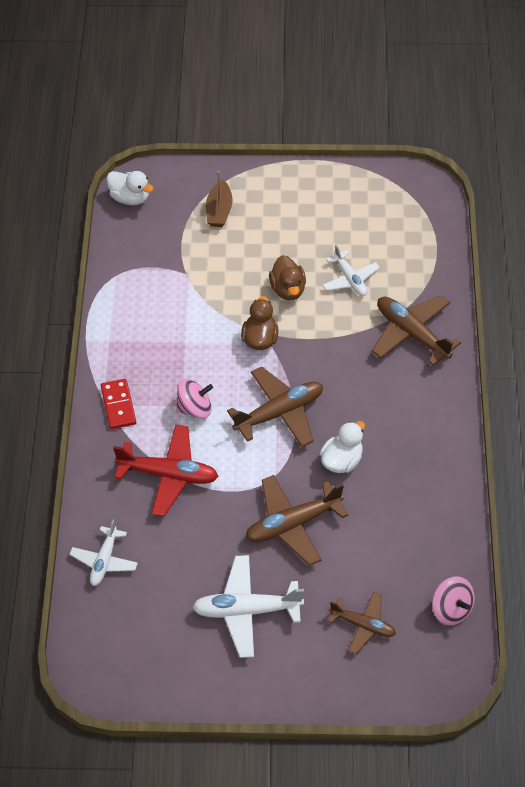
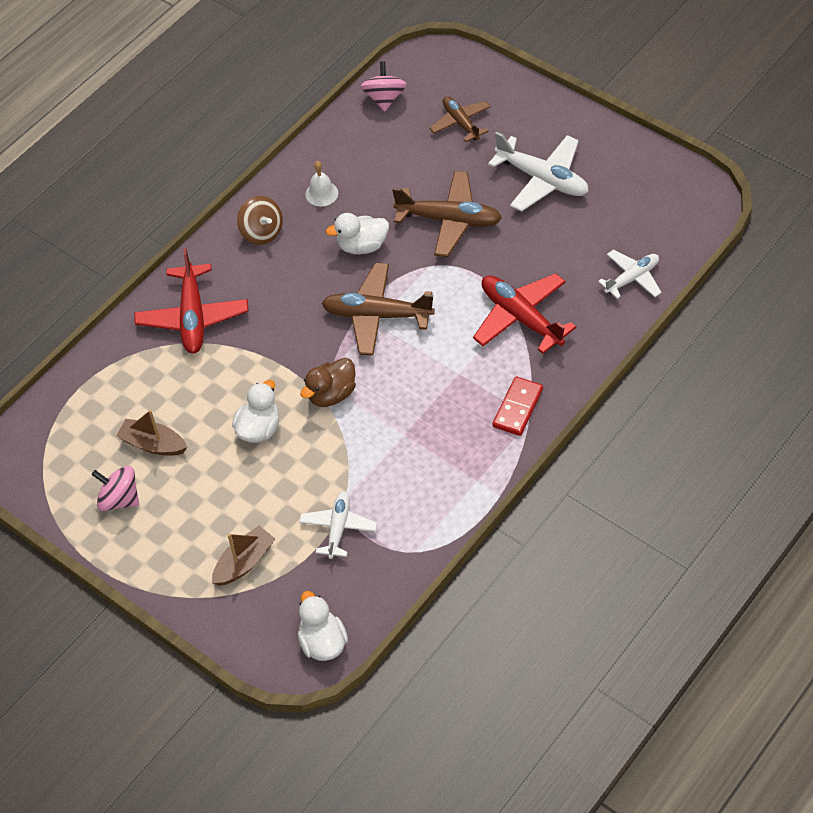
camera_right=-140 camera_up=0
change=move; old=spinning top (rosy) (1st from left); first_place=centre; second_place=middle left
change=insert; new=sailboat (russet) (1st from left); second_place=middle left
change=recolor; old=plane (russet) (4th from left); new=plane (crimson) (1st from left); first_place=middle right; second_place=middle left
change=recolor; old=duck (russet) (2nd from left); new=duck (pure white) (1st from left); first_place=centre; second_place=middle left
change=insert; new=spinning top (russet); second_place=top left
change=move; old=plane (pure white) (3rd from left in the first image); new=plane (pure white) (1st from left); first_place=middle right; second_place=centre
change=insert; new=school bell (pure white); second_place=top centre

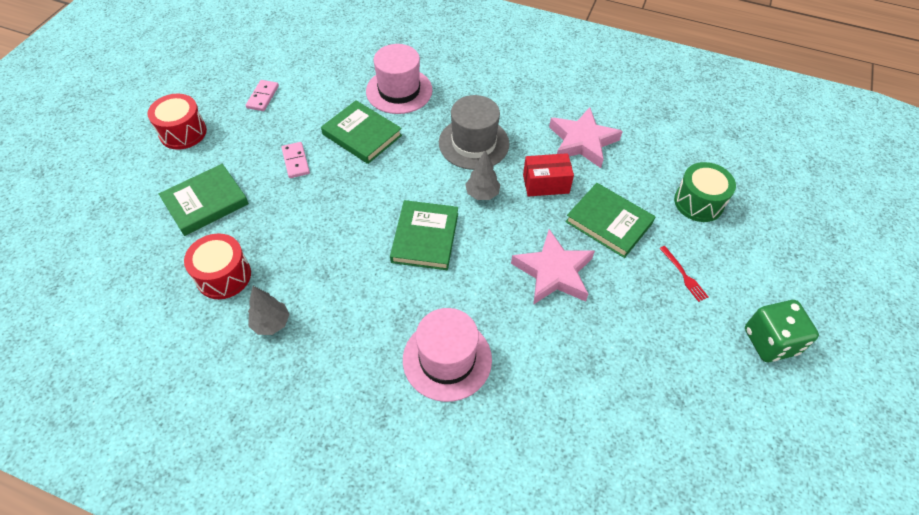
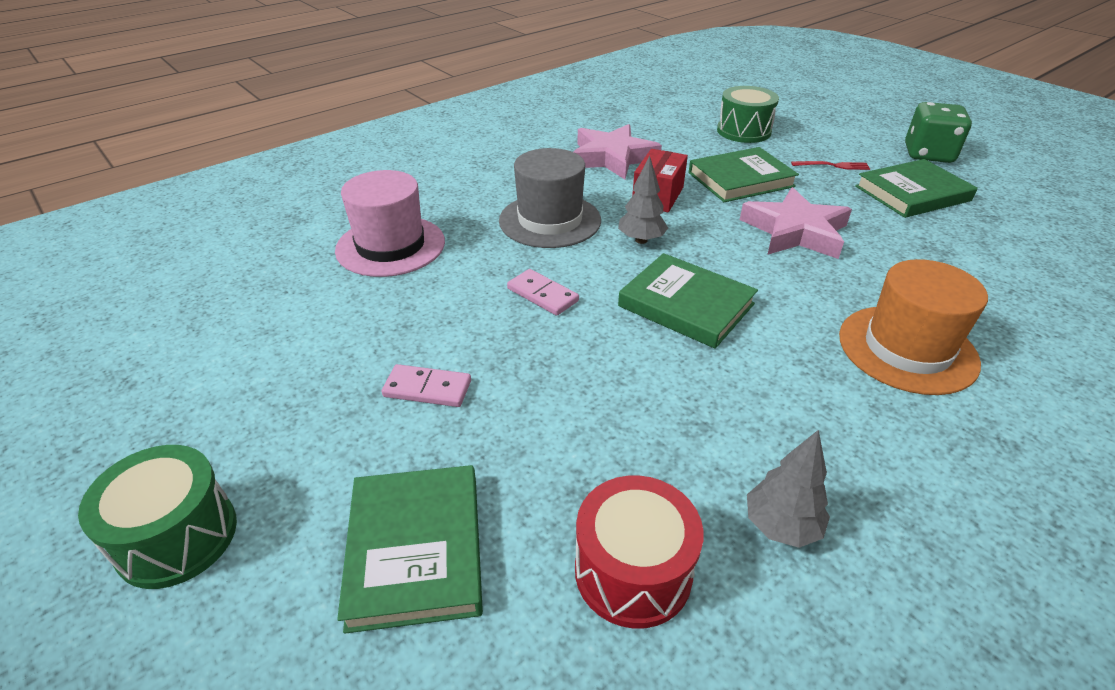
camera_right=-60 camera_up=-15
change=recolor; old=drum (crimson) (1st from left); new=drum (leaf-green) (1st from left); first_place=top left; second_place=bottom left
change=move; old=domino tile (rosy) (1st from left in the first image); new=domino tile (rosy) (2nd from left); first_place=top left; second_place=centre
change=recolor; old=hat (rosy) (2nd from left); new=hat (bright orange); first_place=bottom centre; second_place=middle right
change=move; old=hardcover (leaf-green) (2nd from left in the first image); new=hardcover (leaf-green) (4th from left); first_place=top centre; second_place=top right

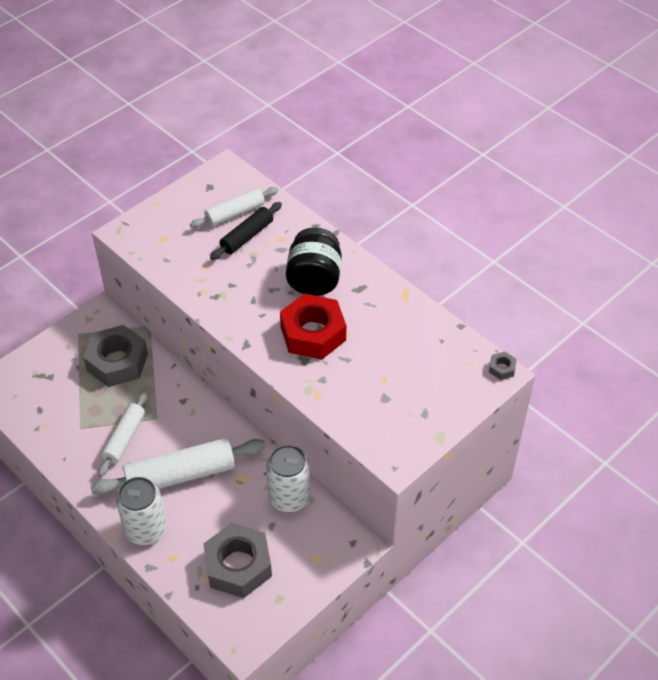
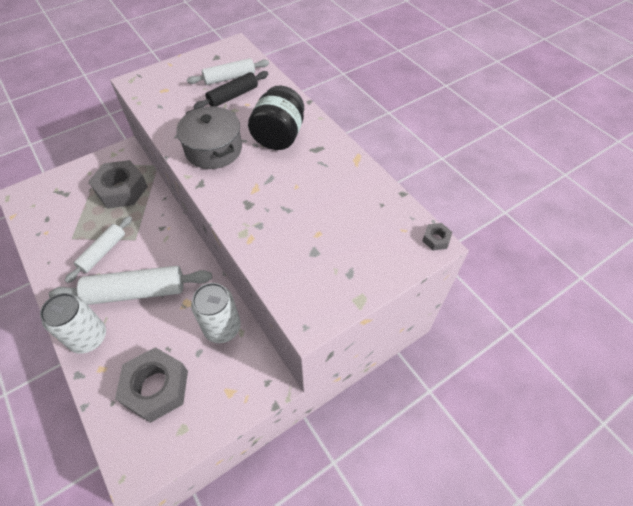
camera_right=10 camera_up=5
change=insert; new=pot (grey); second_place=top left
change=delete; old=nut (crimson); first_place=centre

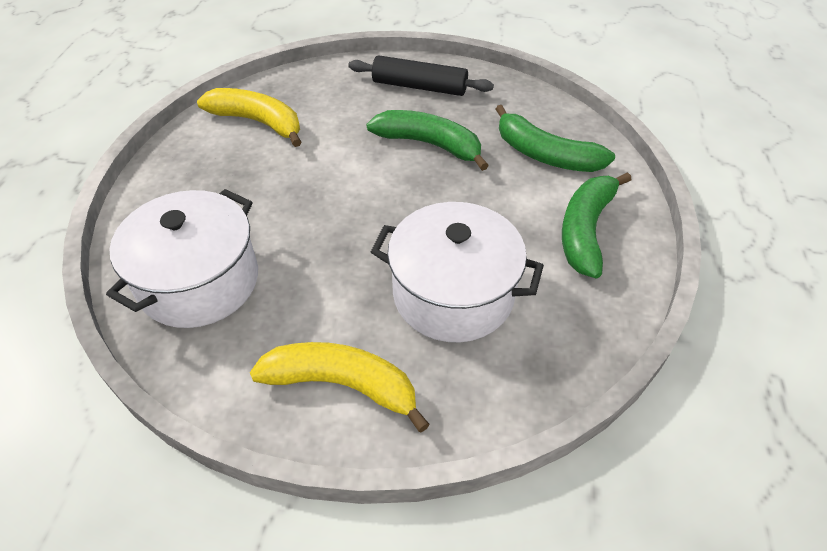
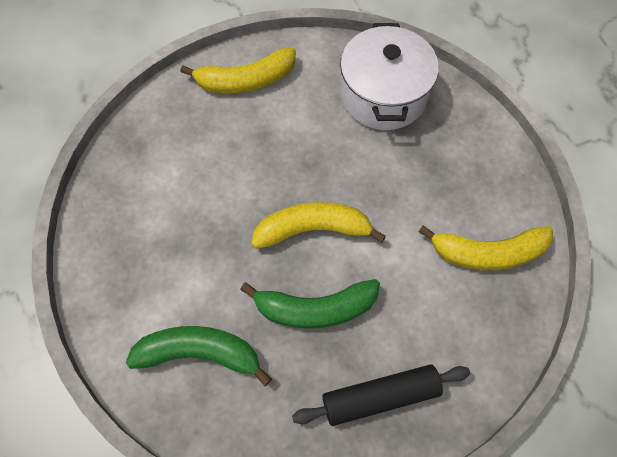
camera_right=150 camera_up=15
change=insert; new=banana fruit (golden) (2nd from left); second_place=centre
change=delete; old=pot (pure white) (2nd from left); first_place=centre
change=delete; old=banana fruit (leaf-green) (3rd from left); first_place=middle right

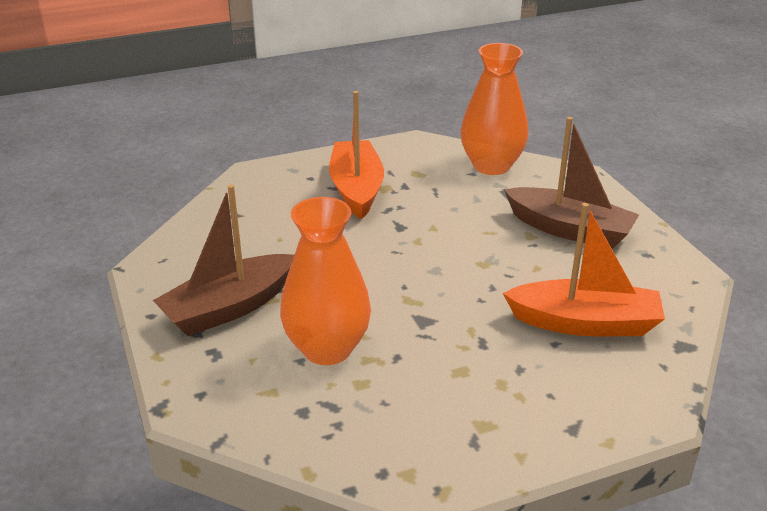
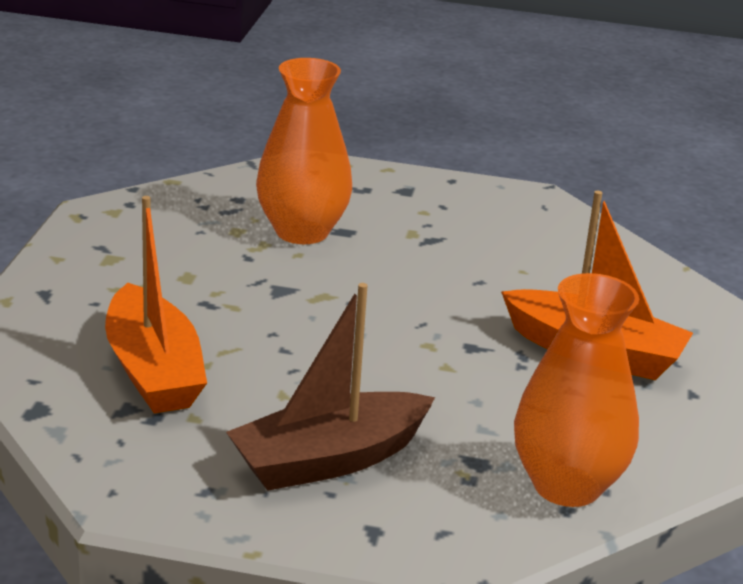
camera_right=120 camera_up=-5
change=rotate; old=sailboat (bright orange) (2nd from left in the first image); first_place=middle right; second_place=middle left; degrees=-60
change=delete; old=sailboat (russet) (1st from left); first_place=middle left

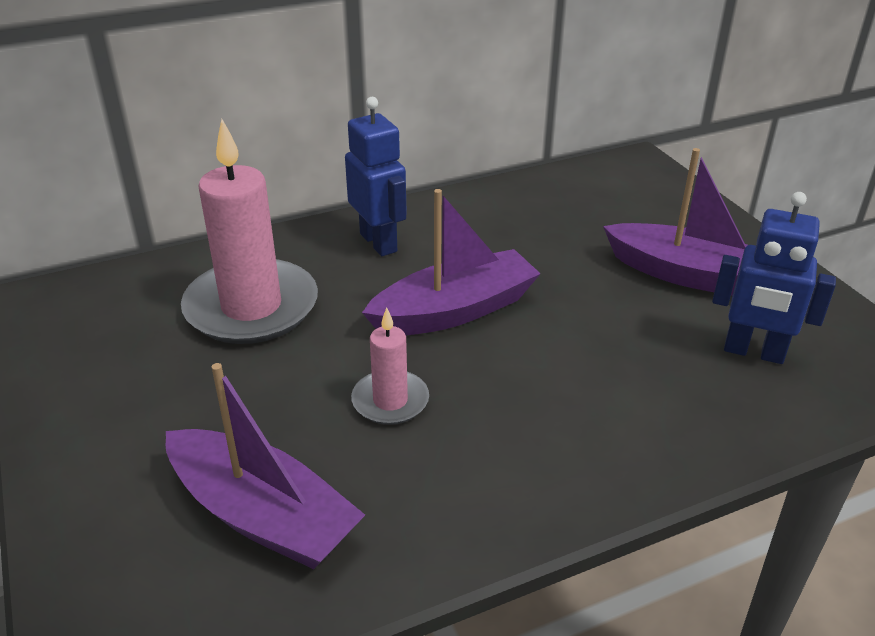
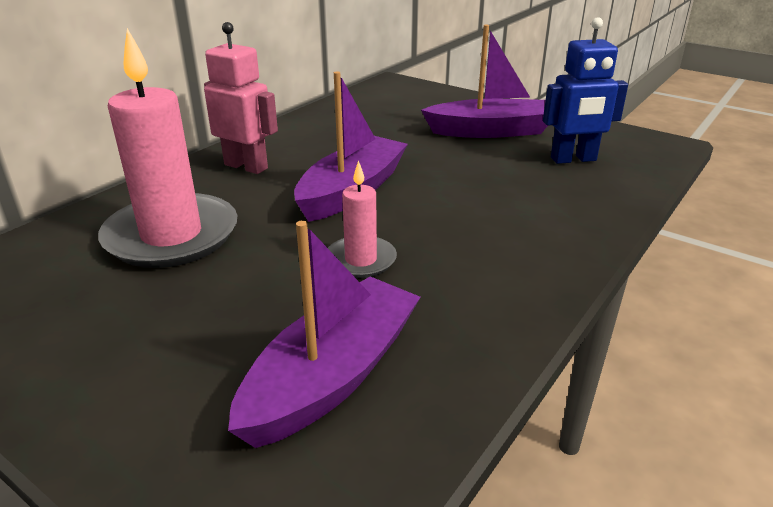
camera_right=-30 camera_up=-5
change=recolor; old=toy robot (cobalt) (1st from left); new=toy robot (rosy); first_place=top centre; second_place=top left
change=rotate; old=sailboat (royal purple) (1st from left); first_place=bottom left; second_place=centre; degrees=-60

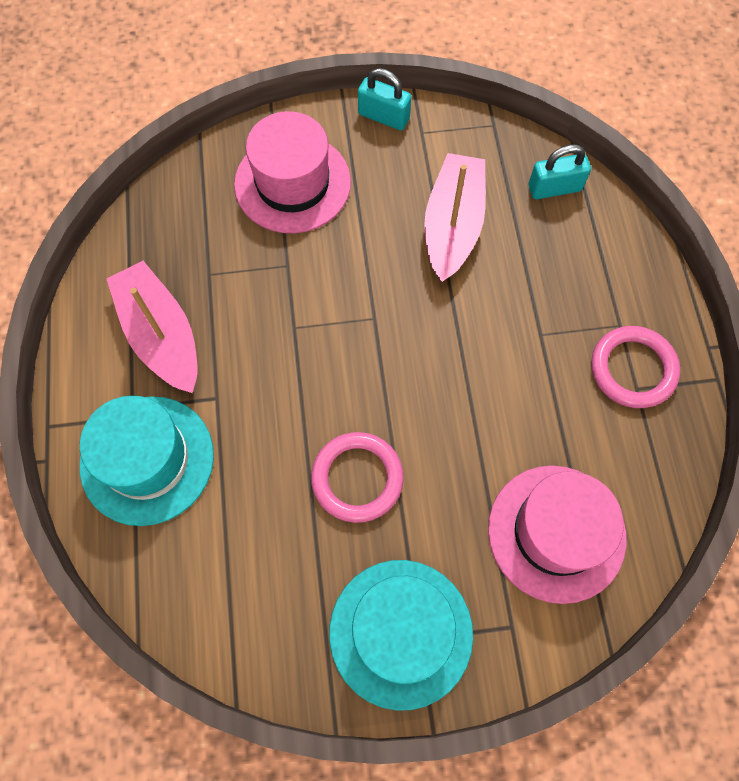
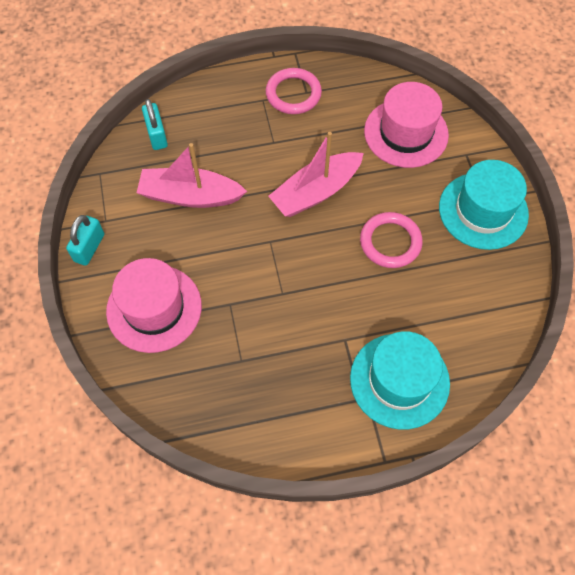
camera_right=-95 camera_up=-5
change=move; old=sailboat (rosy) (1st from left in the first image); new=sailboat (rosy) (2nd from left); first_place=middle left; second_place=top centre

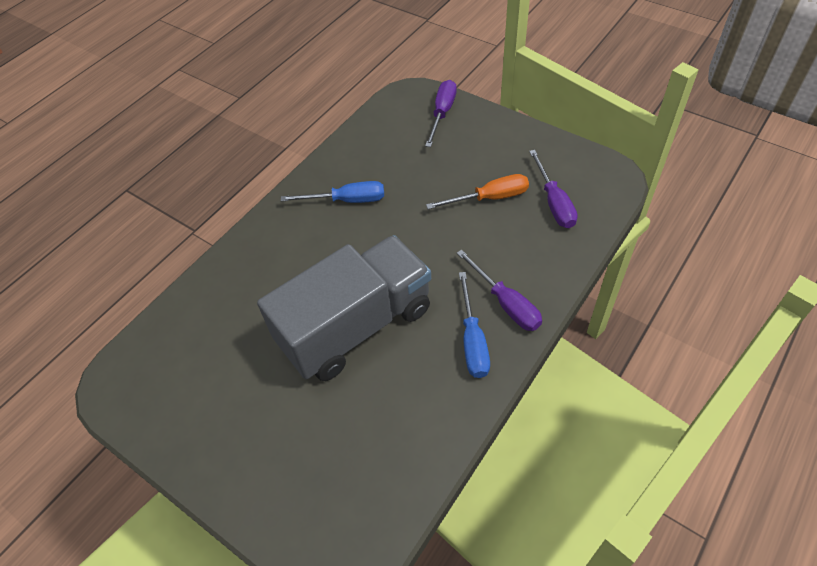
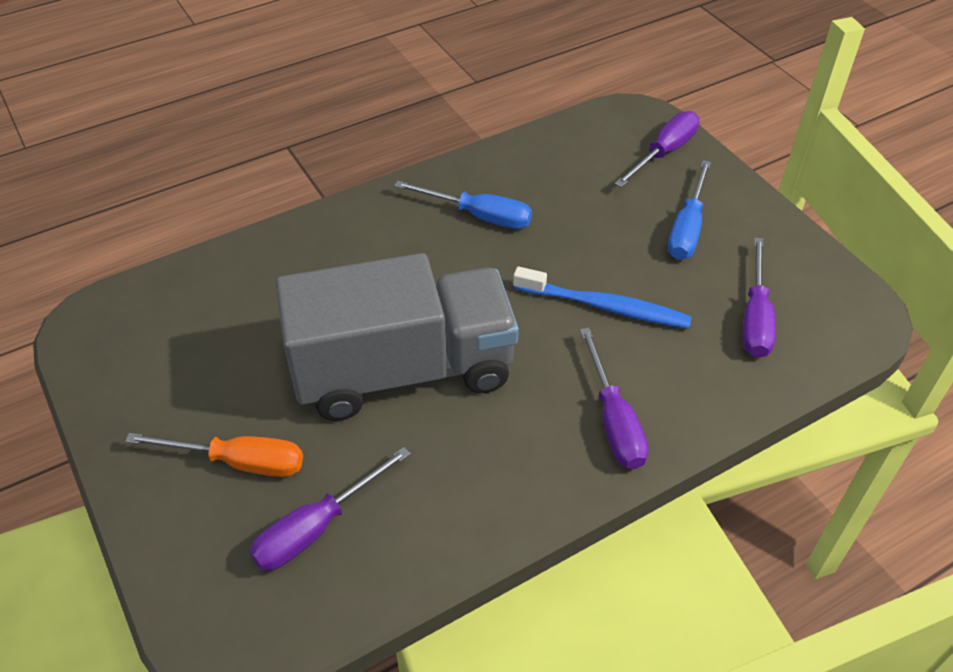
camera_right=20 camera_up=-5
change=move; old=hand screwdriver (bright orange); first_place=centre; second_place=bottom left
change=insert; new=hand screwdriver (royal purple) (1st from left); second_place=bottom centre
change=insert; new=tooth brush (cobalt); second_place=centre
change=move; old=hand screwdriver (cobalt) (2nd from left); first_place=centre; second_place=top right

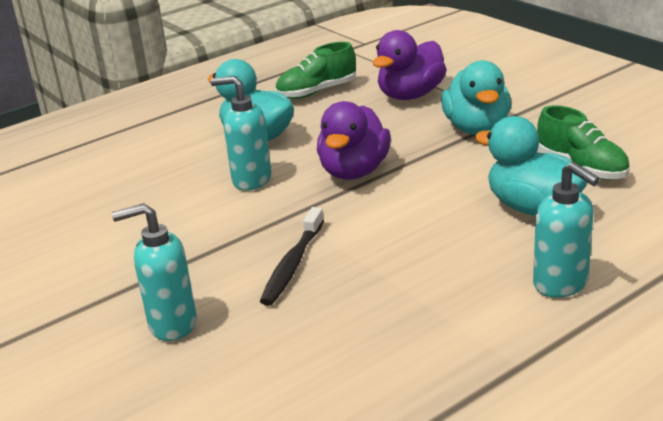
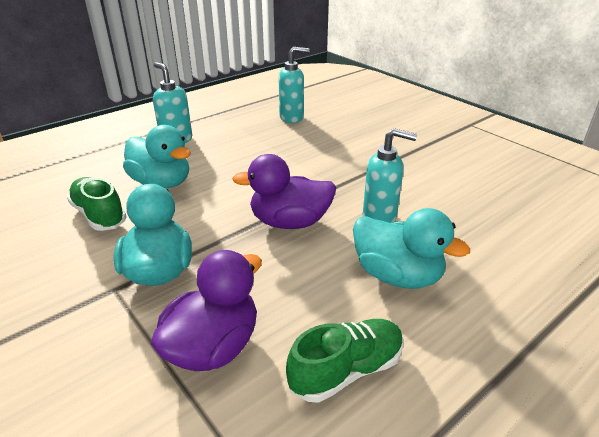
camera_right=175 camera_up=5
change=rotate; old=duck (royal purple) (1st from left in the first image); first_place=top centre; second_place=centre; degrees=-105
change=move; old=pump bottle (turquoise) (1st from left in the first image); new=pump bottle (turquoise) (2nd from left); first_place=middle left; second_place=top centre
change=delete; old=tooth brush (black); first_place=centre

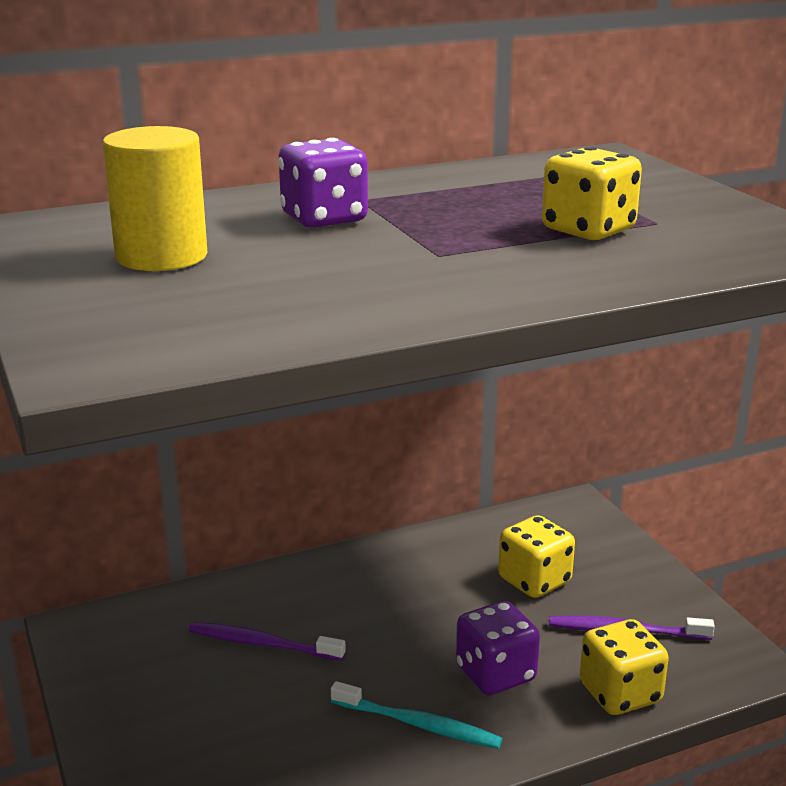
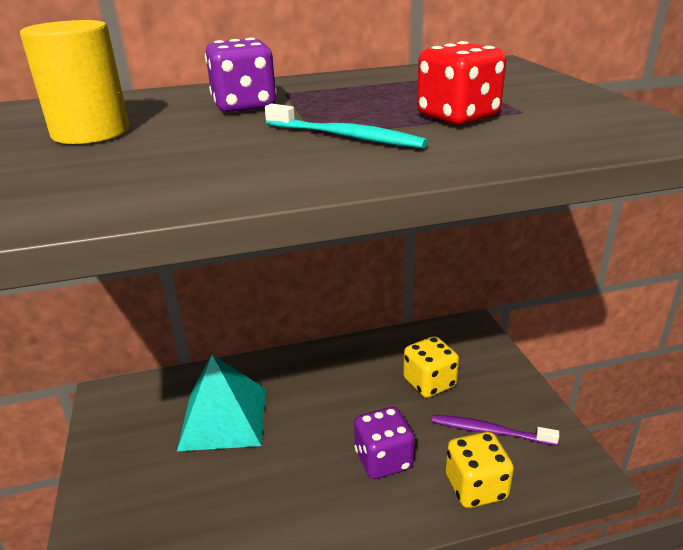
camera_right=10 camera_up=5
change=replace; old=tooth brush (royal purple) (1st from left); new=pyramid shape (turquoise); first_place=bottom centre; second_place=bottom left
change=move; old=tooth brush (turquoise); first_place=bottom centre; second_place=top centre
change=recolor; old=dice (golden) (2nd from left); new=dice (crimson); first_place=top right; second_place=top right

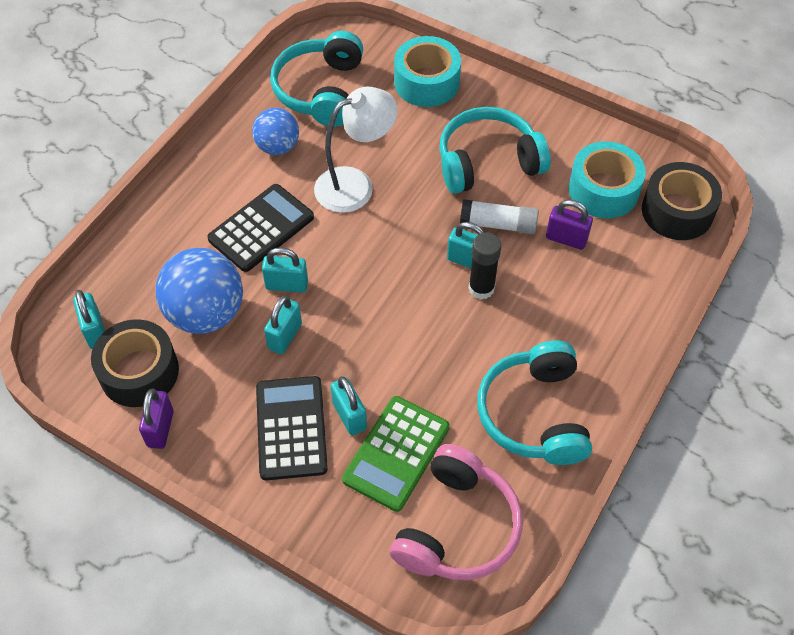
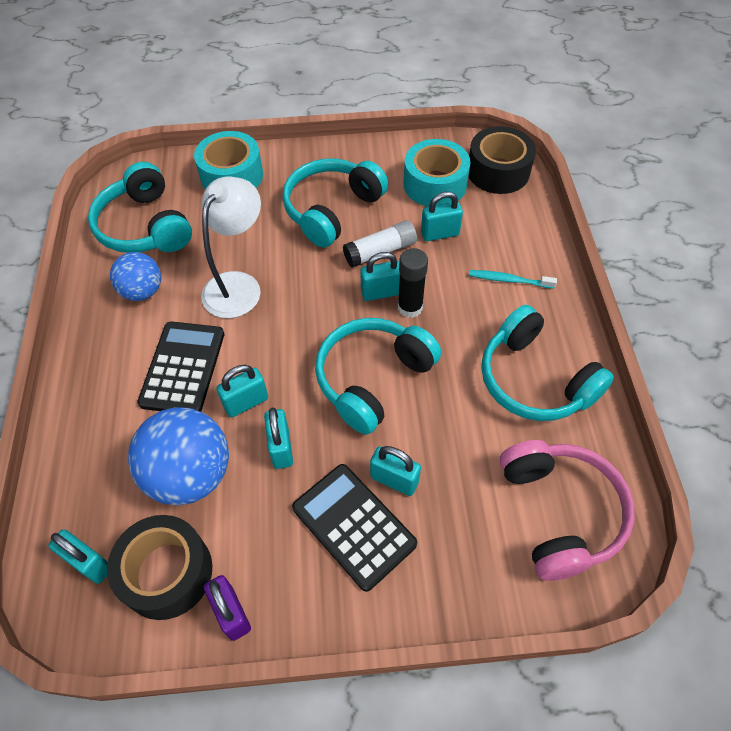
camera_right=-35 camera_up=0
change=insert; new=headset (turquoise) (3rd from left); second_place=centre
change=recolor; old=small lock (royal purple) (2nd from left); new=small lock (turquoise) (6th from left); first_place=middle right; second_place=top centre
change=insert; new=tooth brush (turquoise); second_place=middle right
change=delete; old=calculator (leaf-green); first_place=bottom centre

